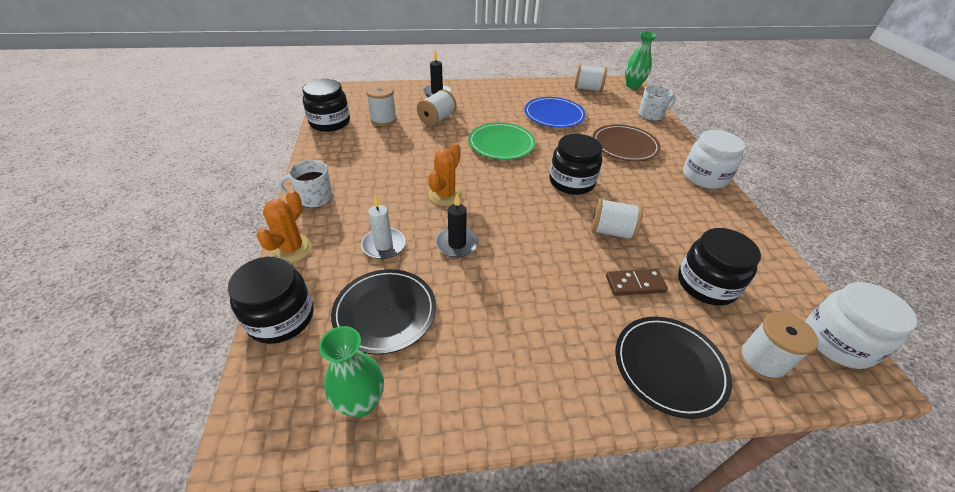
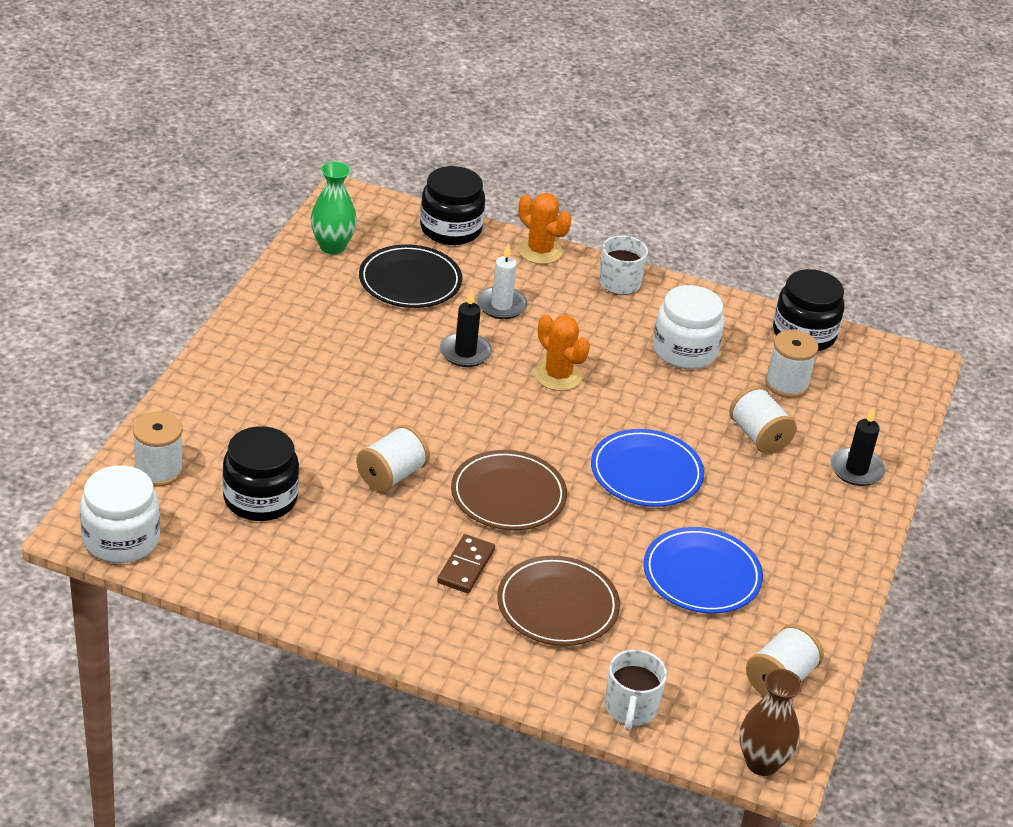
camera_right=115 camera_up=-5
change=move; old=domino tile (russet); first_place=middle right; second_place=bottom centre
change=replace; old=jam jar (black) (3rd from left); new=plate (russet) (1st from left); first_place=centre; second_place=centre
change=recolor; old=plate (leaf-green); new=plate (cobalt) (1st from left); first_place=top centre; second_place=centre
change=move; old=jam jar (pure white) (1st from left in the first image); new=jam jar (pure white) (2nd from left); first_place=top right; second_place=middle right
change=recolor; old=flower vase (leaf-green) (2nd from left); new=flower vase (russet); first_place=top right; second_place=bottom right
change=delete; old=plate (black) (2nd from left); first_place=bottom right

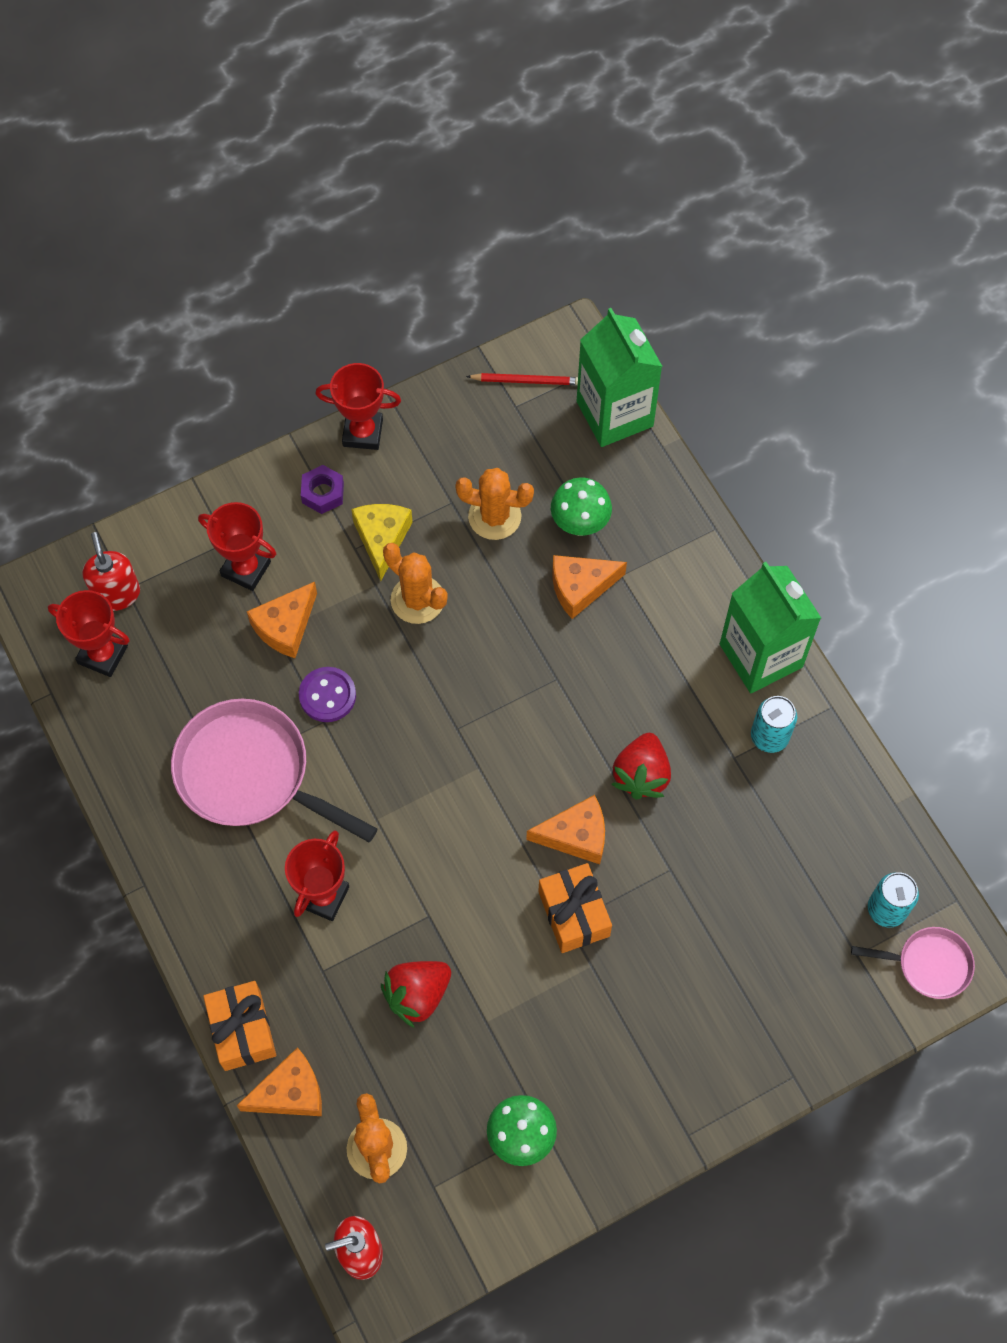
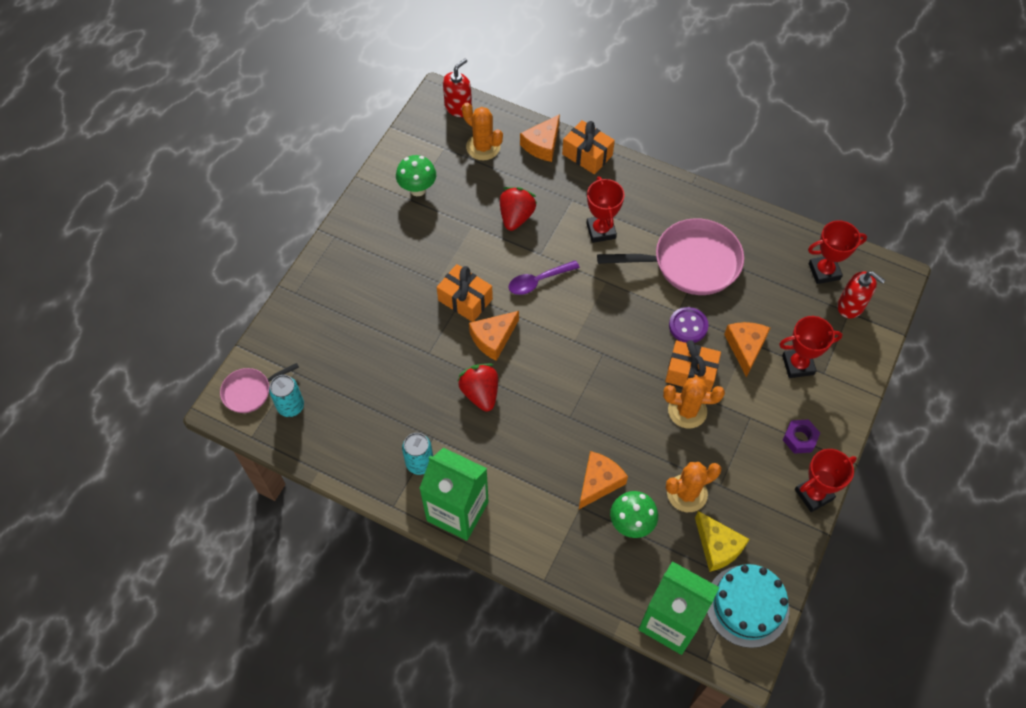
camera_right=145 camera_up=-5
change=insert; new=teaspoon (royal purple); second_place=centre
change=insert; new=gift (bright orange) (3rd from left); second_place=middle right
change=move; old=cheese wedge (golden); first_place=centre; second_place=bottom right
change=replace; old=lead pencil (crimson); new=layer cake (turquoise); first_place=top centre; second_place=bottom right

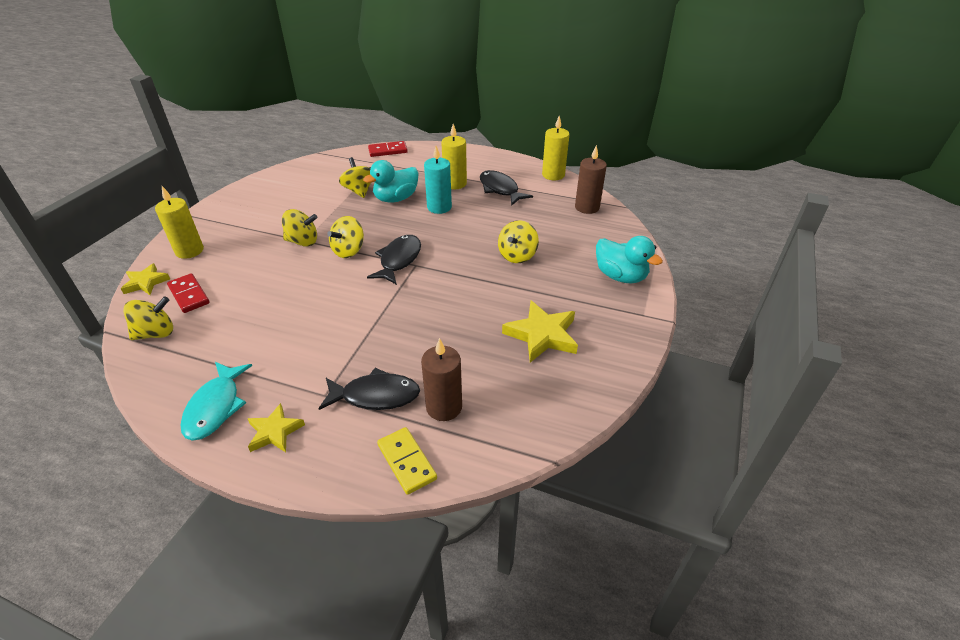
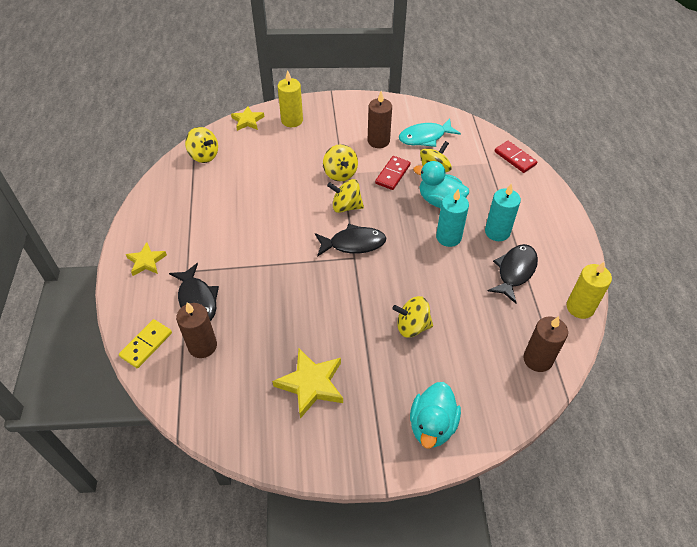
camera_right=65 camera_up=10
change=insert; new=wax candle (russet) (2nd from left); second_place=top centre
change=move; old=domino tile (crimson) (1st from left); first_place=middle left; second_place=top centre
change=move; old=fish figure (turquoise); first_place=middle left; second_place=top centre
change=recolor; old=wax candle (golden) (2nd from left); new=wax candle (turquoise) (2nd from left); first_place=top centre; second_place=middle right

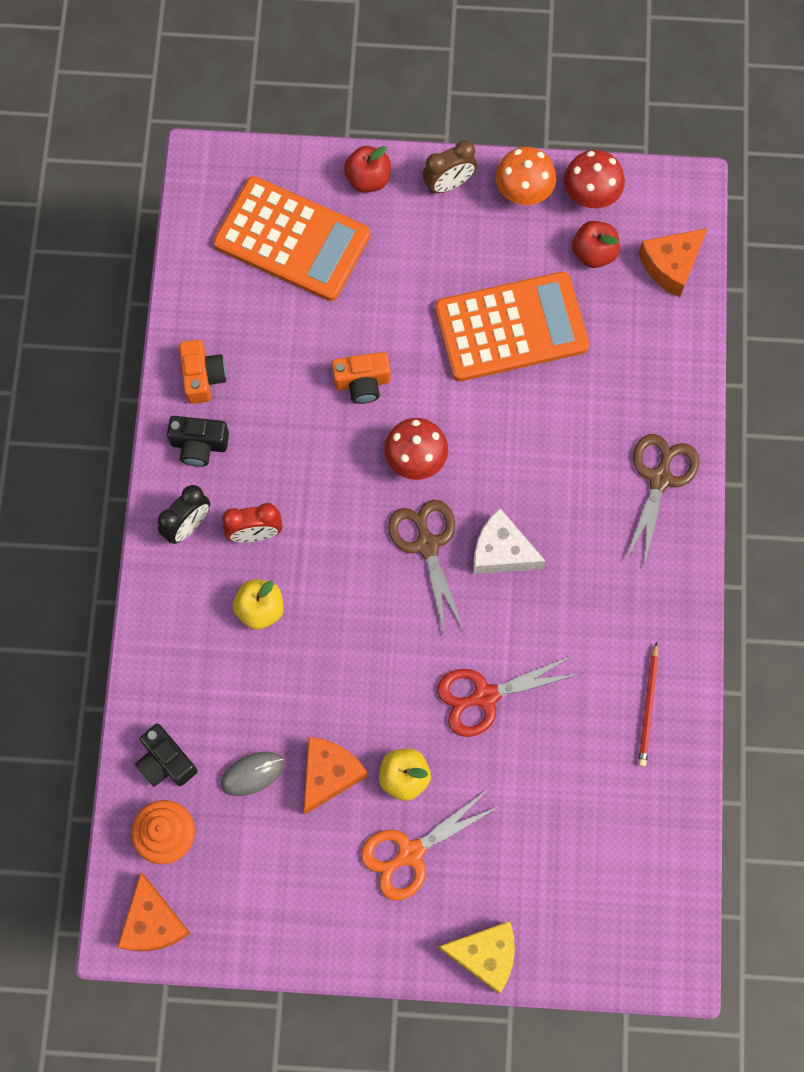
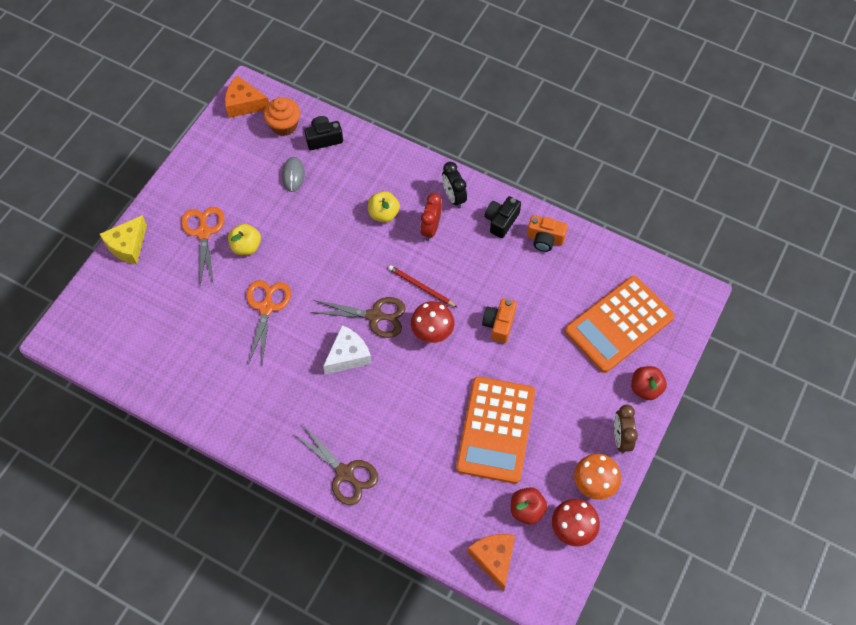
camera_right=115 camera_up=-10
change=recolor; old=shears (crimson); new=shears (bright orange) (2nd from left); first_place=centre; second_place=middle left
change=move; old=lead pencil (crimson); first_place=middle right; second_place=centre
change=delete; old=cheese wedge (bright orange) (2nd from left); first_place=bottom centre

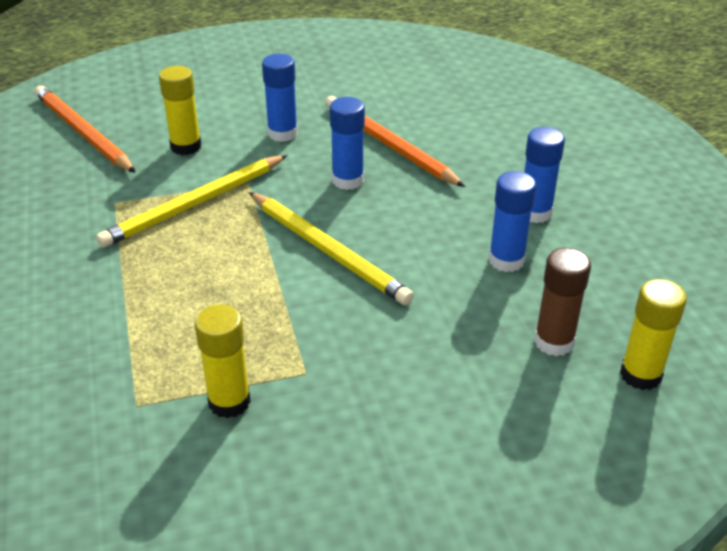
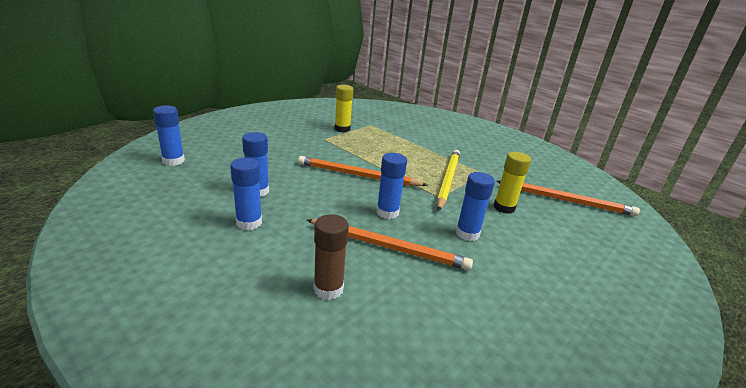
camera_right=145 camera_up=-10
change=recolor; old=glue (golden) (3rd from left); new=glue (cobalt) (1st from left); first_place=middle right; second_place=middle left
change=recolor; old=lead pencil (golden) (2nd from left); new=lead pencil (bright orange) (1st from left); first_place=centre; second_place=centre
change=move; old=glue (russet); first_place=middle right; second_place=centre

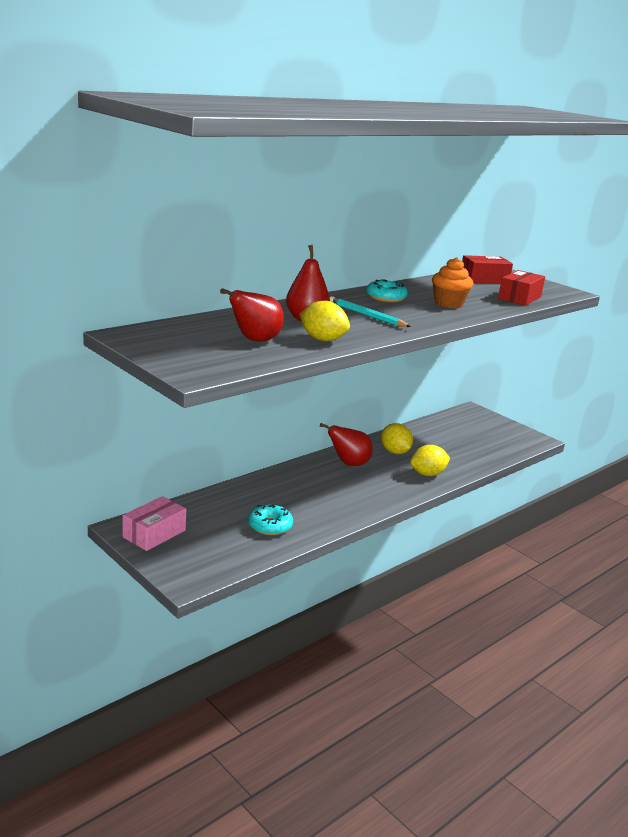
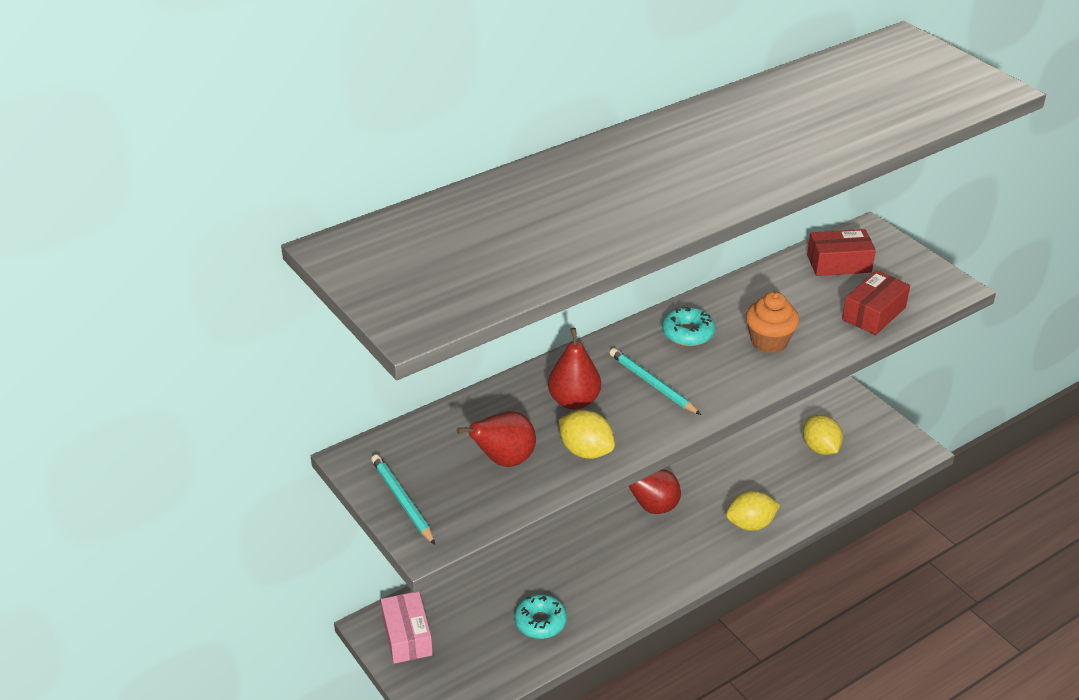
camera_right=10 camera_up=15
change=insert; new=lead pencil (turquoise) (1st from left); second_place=bottom centre
change=rotate; old=parcel (rosy); first_place=middle left; second_place=bottom centre; degrees=-60
change=move; old=toy lemon (golden) (2nd from left in the first image); new=toy lemon (golden) (3rd from left); first_place=centre; second_place=middle right

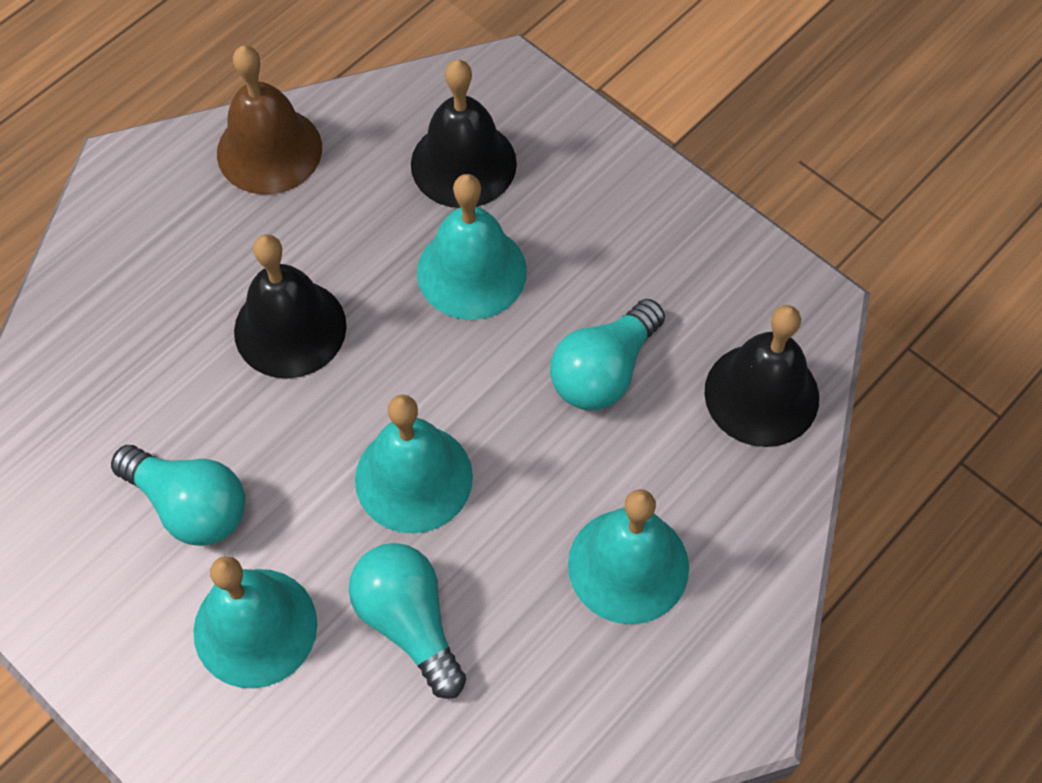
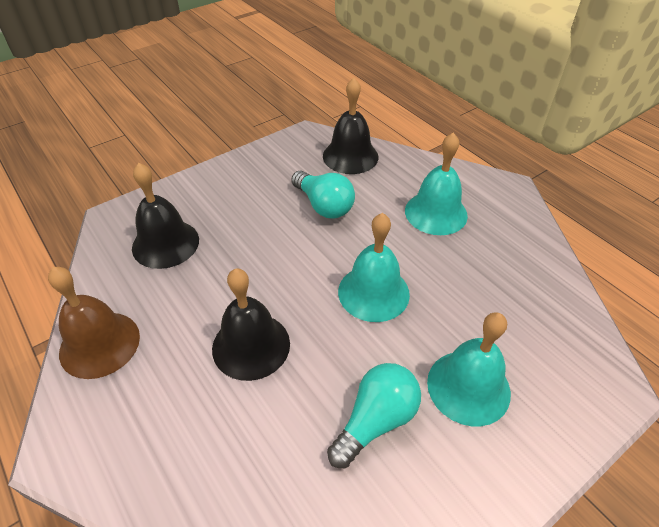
camera_right=-80 camera_up=-15
change=delete; old=lightbulb (turquoise) (2nd from left); first_place=bottom centre
change=delete; old=school bell (turquoise) (3rd from left); first_place=top centre

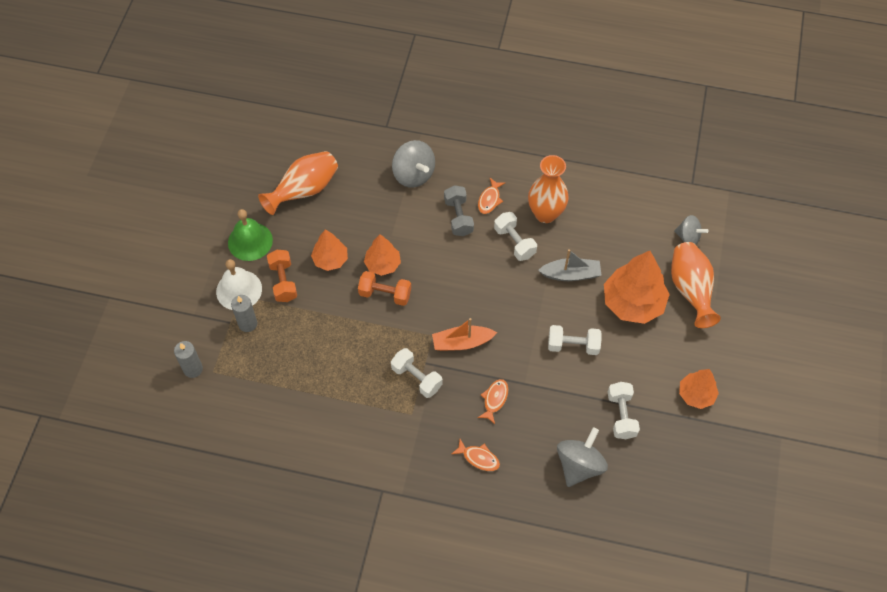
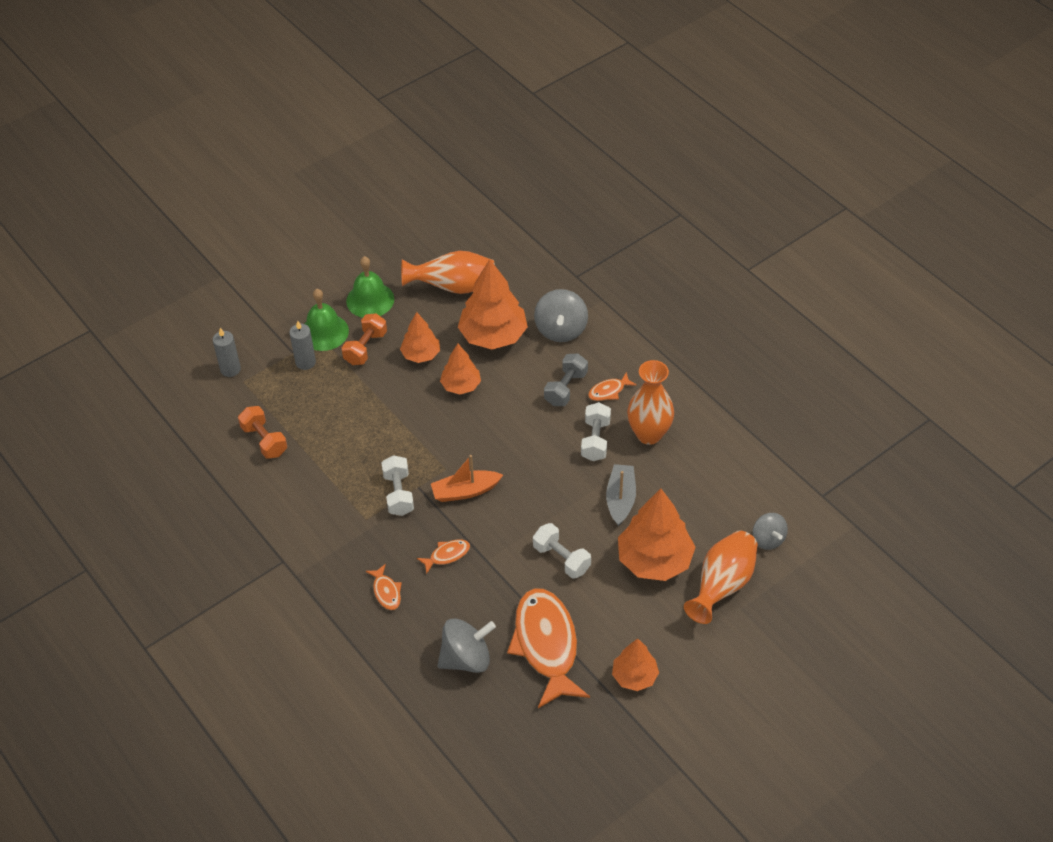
camera_right=40 camera_up=-10
change=move; old=free weight (bright orange) (2nd from left in the first image); new=free weight (bright orange) (1st from left); first_place=centre; second_place=middle left
change=recolor; old=school bell (pure white); new=school bell (leaf-green) (1st from left); first_place=middle left; second_place=middle left
change=rotate; old=sailboat (bright orange); first_place=centre; second_place=centre; degrees=-45
change=insert; new=toy tree (bright orange) (3rd from left); second_place=centre
change=replace; old=free weight (pure white) (4th from left); new=fish figure (bright orange) (3rd from left); first_place=bottom right; second_place=bottom centre
change=rotate; old=sailboat (grey); first_place=centre; second_place=centre; degrees=-120

